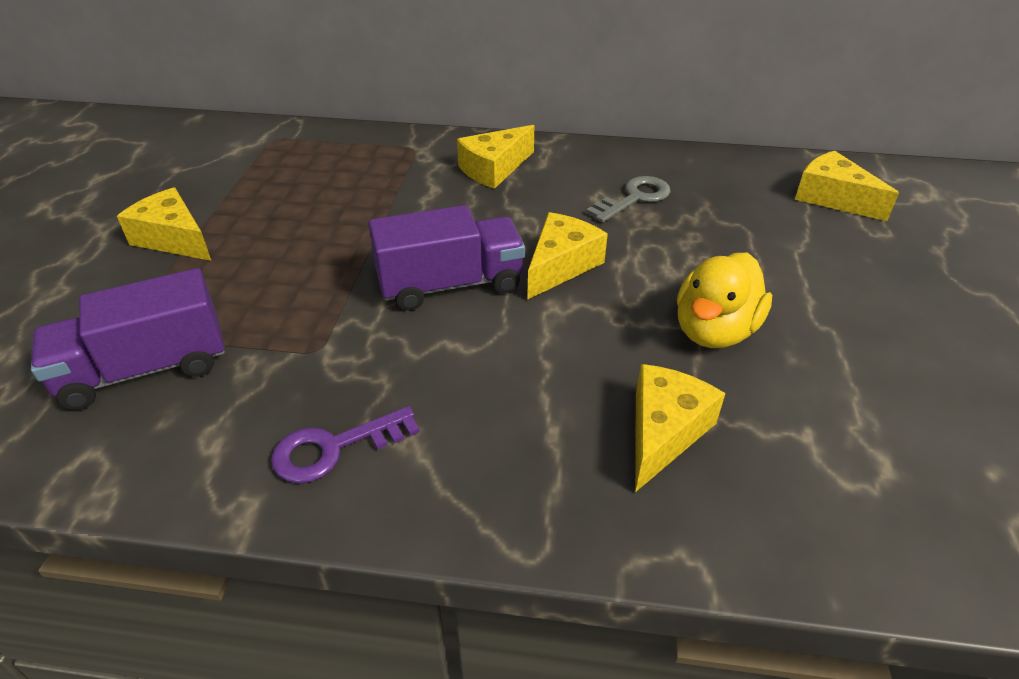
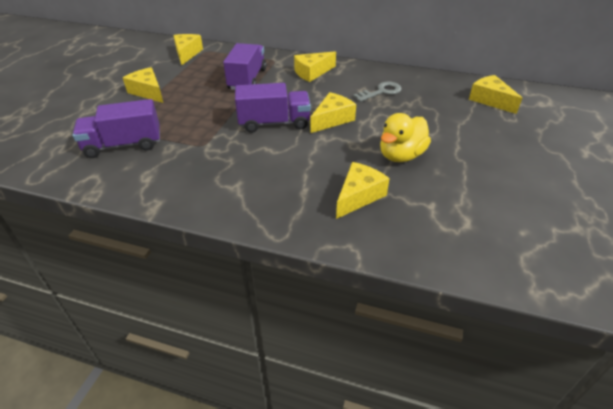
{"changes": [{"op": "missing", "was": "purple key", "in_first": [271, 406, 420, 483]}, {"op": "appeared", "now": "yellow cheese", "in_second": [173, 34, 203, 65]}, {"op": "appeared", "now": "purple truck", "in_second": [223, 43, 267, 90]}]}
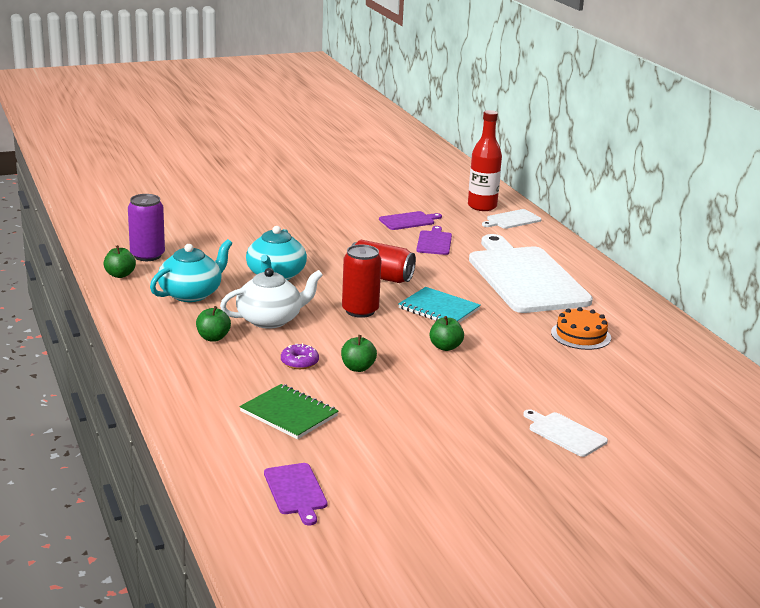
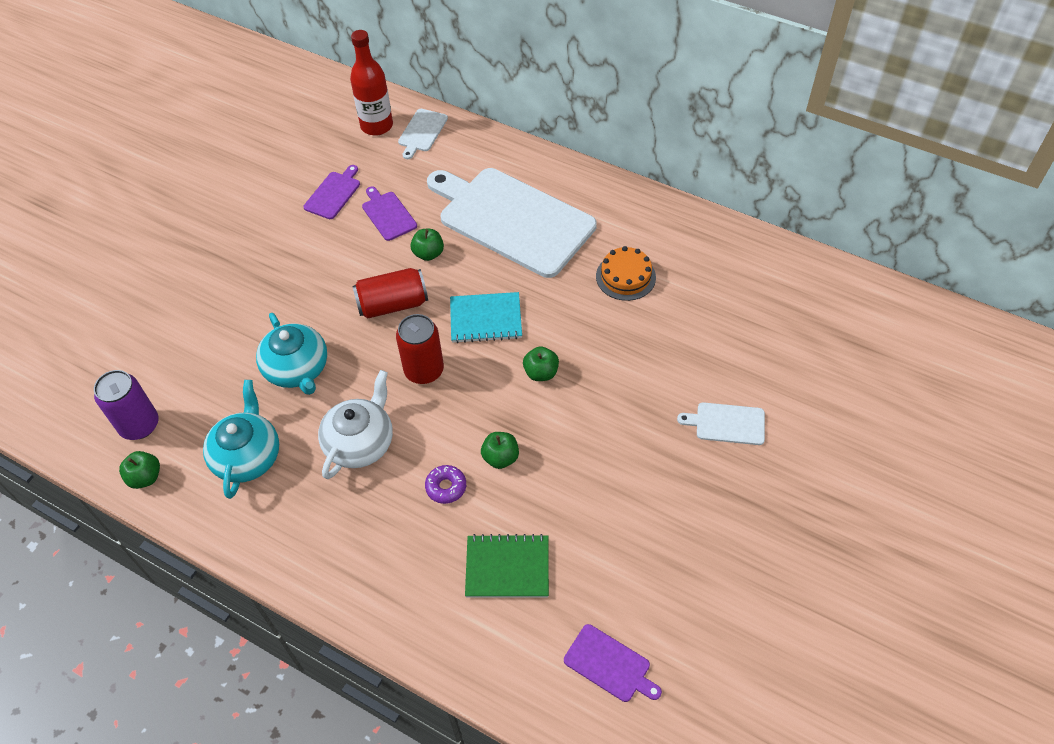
{"changes": [{"op": "relocated", "was": "green apple", "in_first": [196, 306, 231, 341], "in_second": [410, 229, 444, 261]}]}
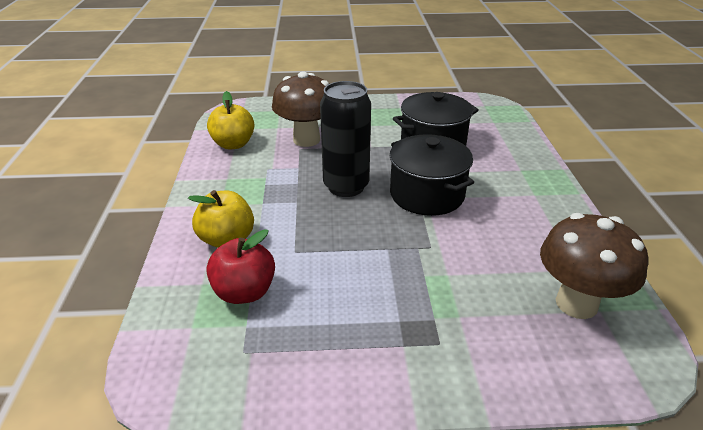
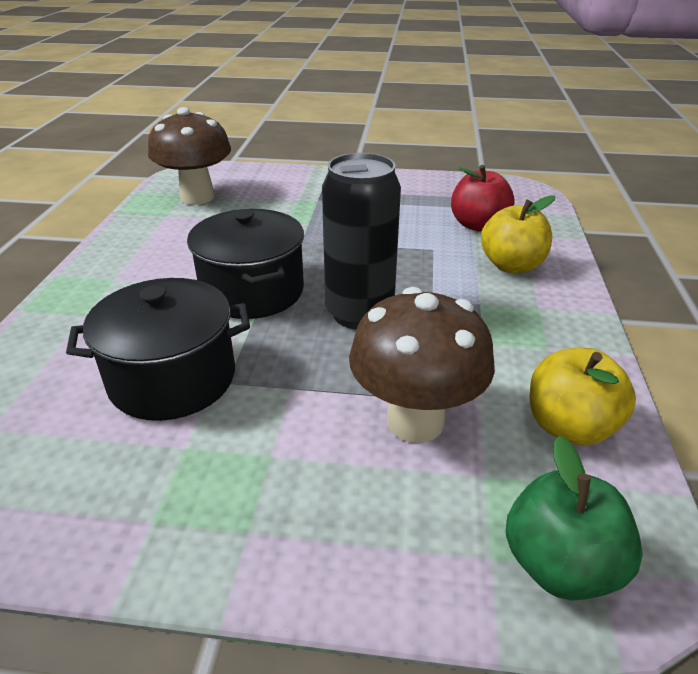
{"changes": [{"op": "appeared", "now": "green apple", "in_second": [506, 436, 643, 600]}]}
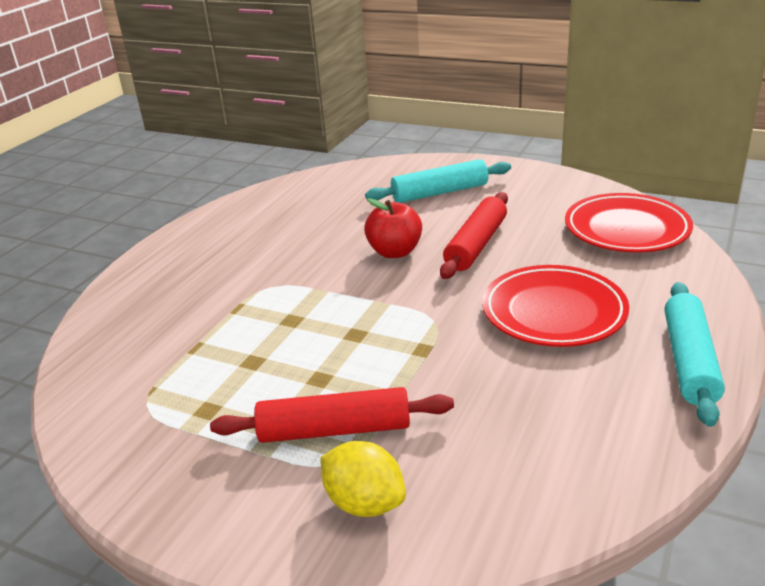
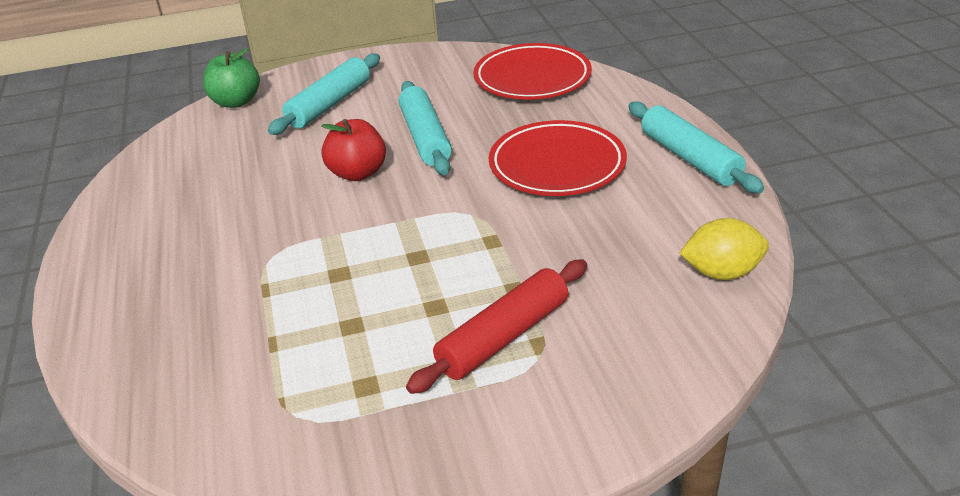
{"changes": [{"op": "colour", "was": "red rolling pin", "now": "turquoise rolling pin", "in_first": [440, 192, 508, 279], "in_second": [399, 81, 452, 175]}, {"op": "relocated", "was": "yellow lemon", "in_first": [321, 441, 406, 517], "in_second": [679, 218, 769, 280]}, {"op": "appeared", "now": "green apple", "in_second": [203, 48, 260, 108]}]}
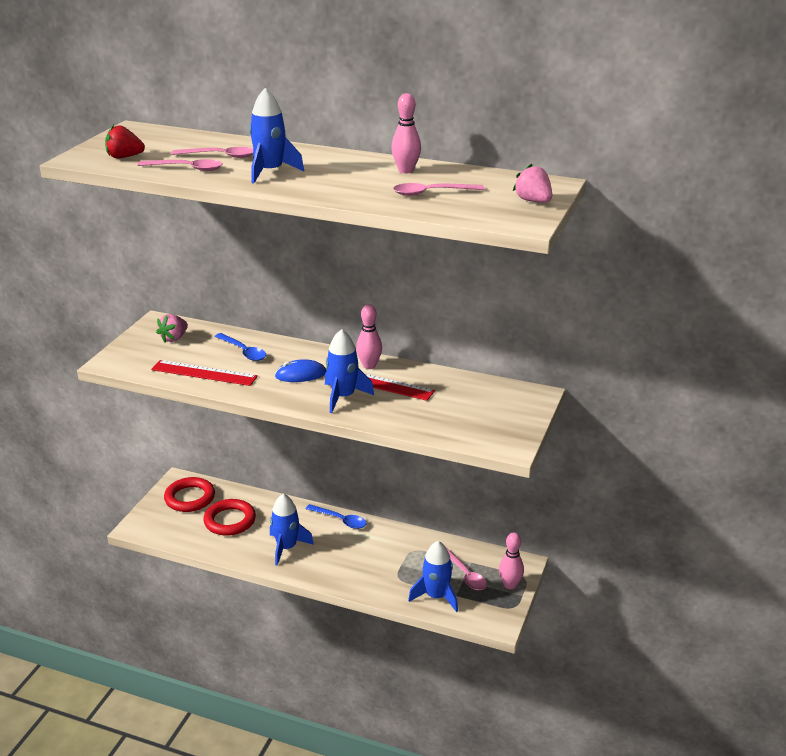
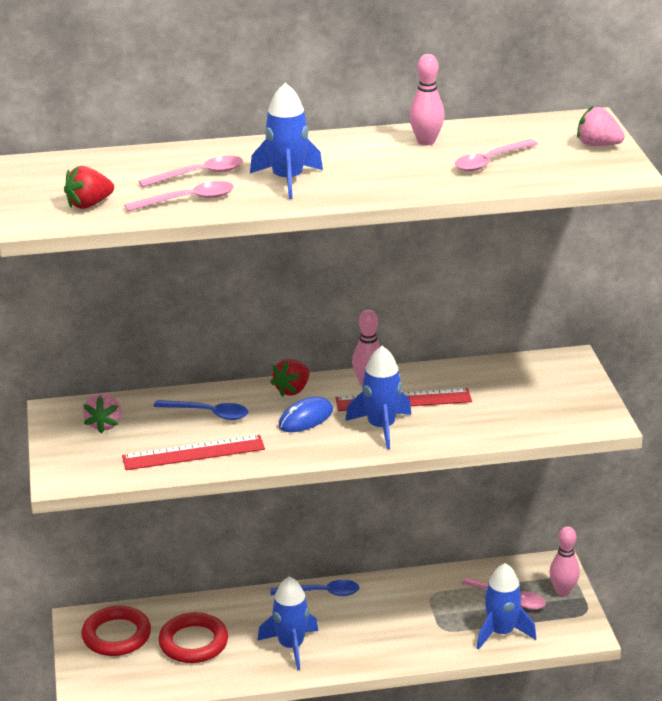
{"changes": [{"op": "appeared", "now": "red strawberry", "in_second": [270, 359, 310, 397]}]}
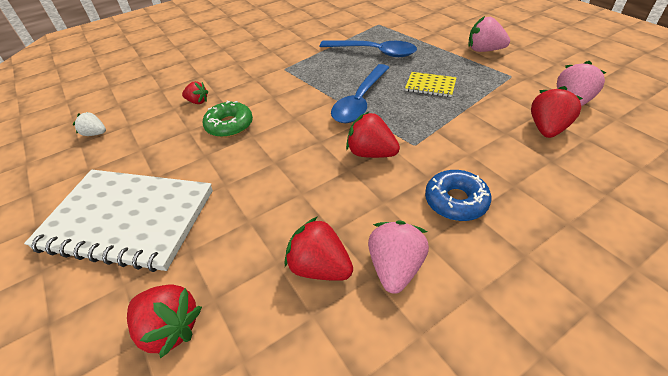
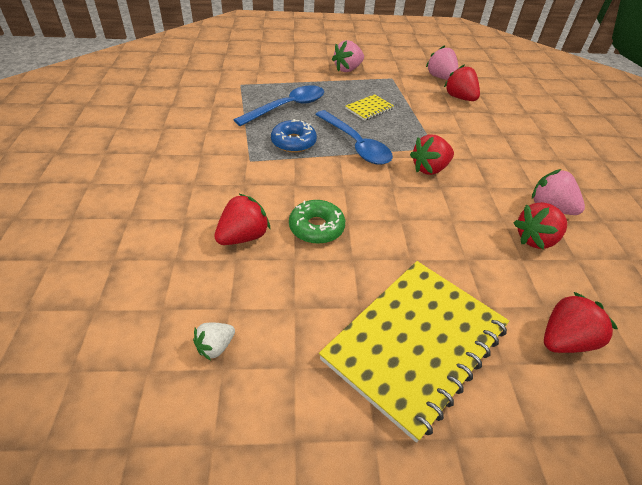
{"changes": [{"op": "size", "was": "red strawberry", "in_first": [182, 81, 208, 104], "in_second": [214, 193, 271, 245], "ratio": 1.64}, {"op": "colour", "was": "white notebook", "now": "yellow notebook", "in_first": [24, 170, 213, 272], "in_second": [319, 261, 509, 443]}, {"op": "relocated", "was": "blue donut", "in_first": [425, 170, 491, 221], "in_second": [271, 119, 317, 153]}]}
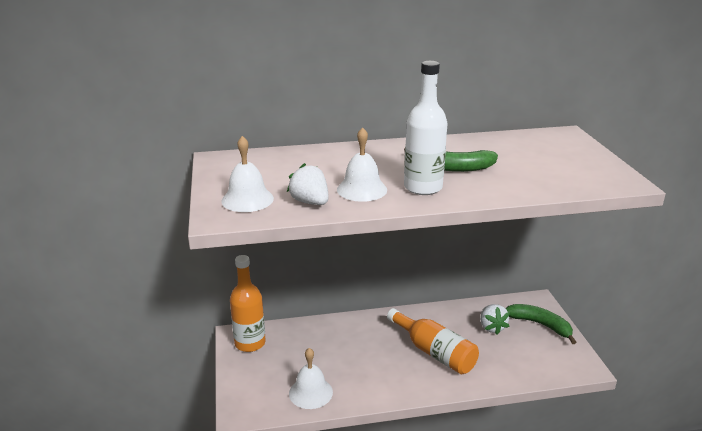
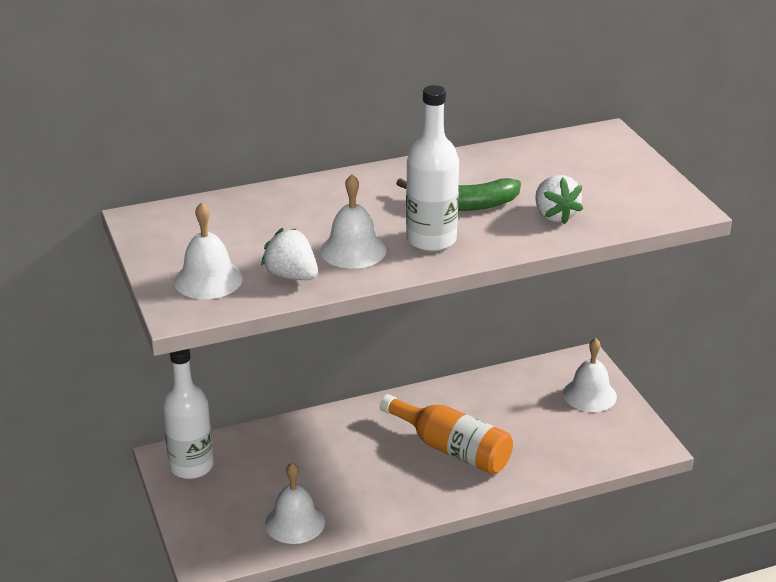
{"changes": [{"op": "colour", "was": "orange bottle", "now": "white bottle", "in_first": [230, 255, 266, 352], "in_second": [162, 349, 214, 479]}, {"op": "relocated", "was": "white strawberry", "in_first": [480, 304, 510, 335], "in_second": [535, 175, 583, 225]}, {"op": "exchanged", "was": "green banana", "now": "white bell", "in_first": [505, 304, 576, 344], "in_second": [563, 338, 617, 412]}]}
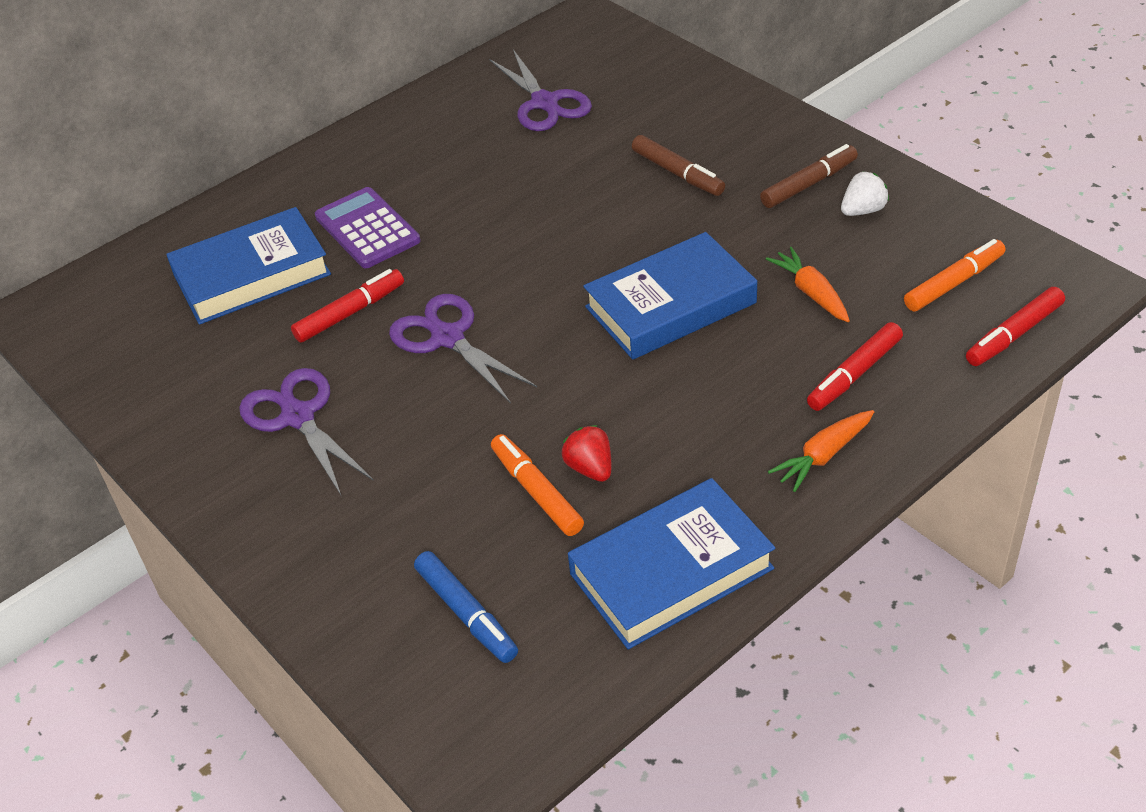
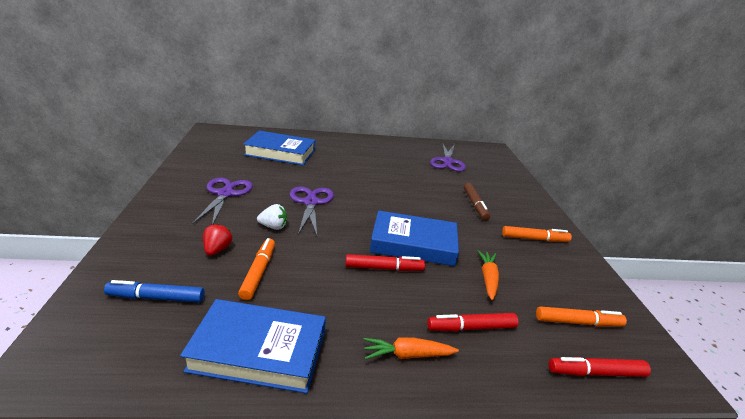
{"changes": [{"op": "colour", "was": "brown marker", "now": "orange marker", "in_first": [760, 144, 858, 208], "in_second": [502, 226, 572, 242]}, {"op": "relocated", "was": "white strawberry", "in_first": [841, 171, 889, 216], "in_second": [257, 204, 287, 230]}, {"op": "missing", "was": "purple calculator", "in_first": [315, 187, 421, 268]}, {"op": "relocated", "was": "red marker", "in_first": [291, 269, 404, 343], "in_second": [345, 254, 425, 271]}, {"op": "relocated", "was": "red strawberry", "in_first": [562, 425, 611, 482], "in_second": [203, 223, 232, 256]}, {"op": "spun", "was": "blue marker", "in_first": [414, 551, 518, 663], "in_second": [104, 280, 205, 303], "clockwise": 90}]}
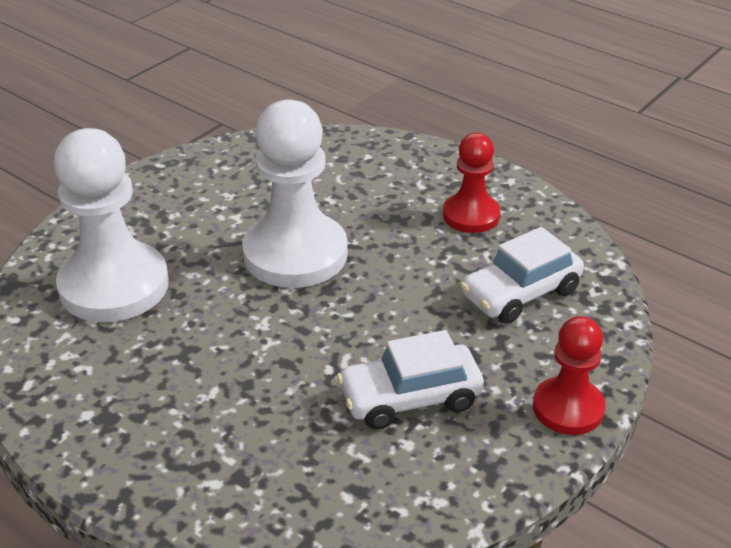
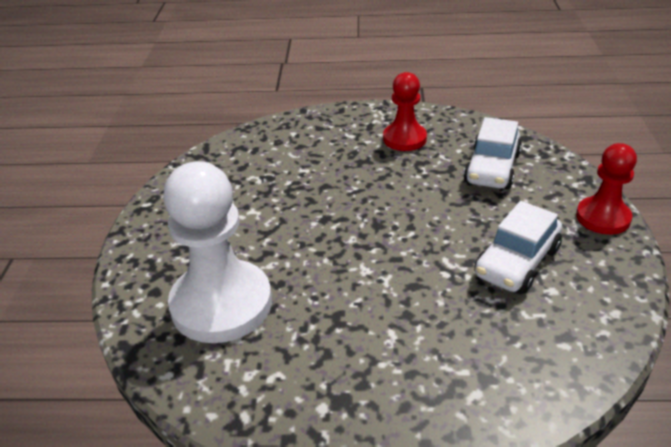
{"changes": [{"op": "missing", "was": "white pawn", "in_first": [242, 99, 348, 288]}]}
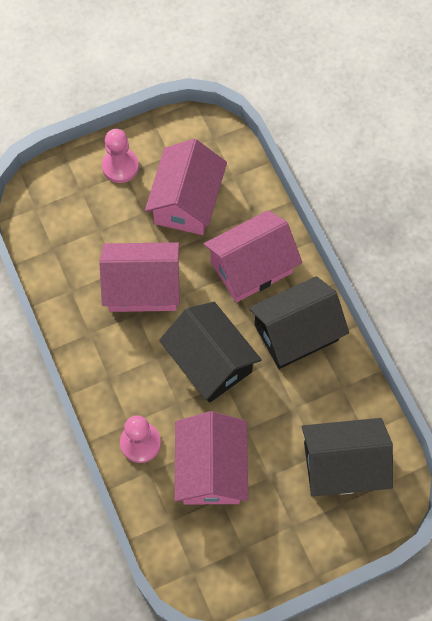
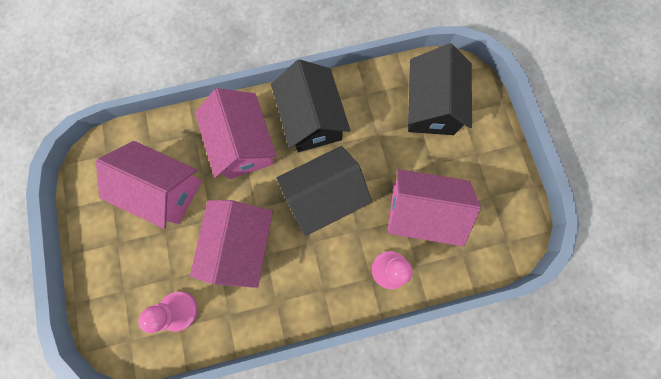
{"changes": [{"op": "relocated", "was": "pink pawn", "in_first": [102, 129, 139, 183], "in_second": [138, 291, 198, 333]}]}
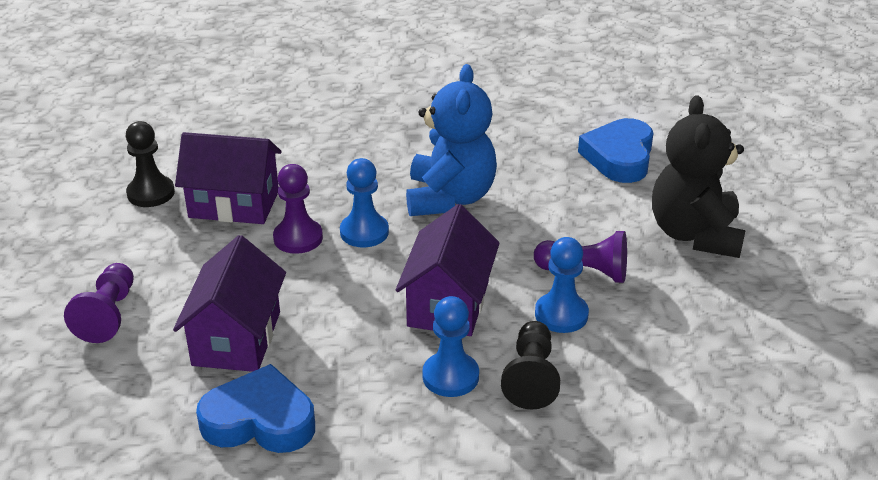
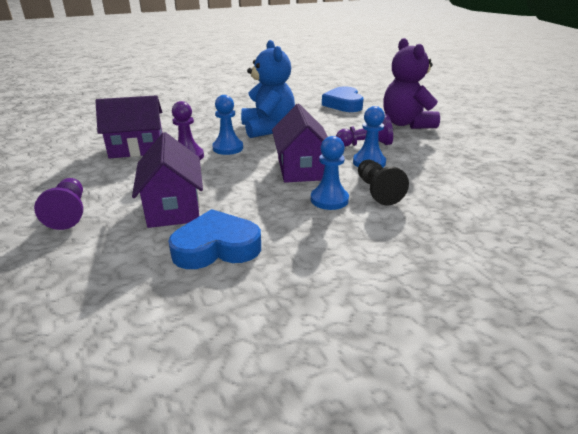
{"changes": [{"op": "colour", "was": "black teddy bear", "now": "purple teddy bear", "in_first": [652, 95, 745, 258], "in_second": [383, 38, 440, 129]}, {"op": "missing", "was": "black pawn", "in_first": [126, 121, 175, 207]}]}
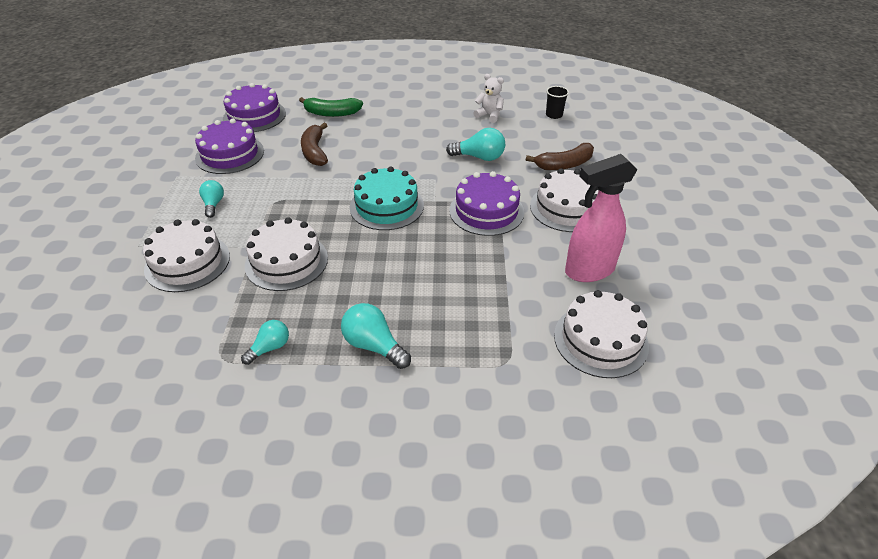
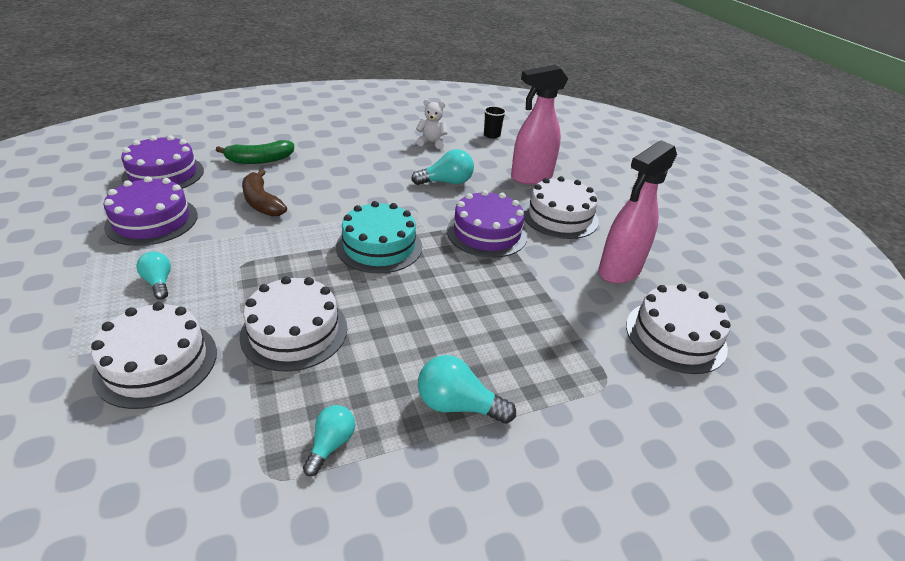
{"changes": [{"op": "exchanged", "was": "brown banana", "now": "pink spray bottle", "in_first": [526, 143, 594, 170], "in_second": [511, 65, 568, 184]}]}
